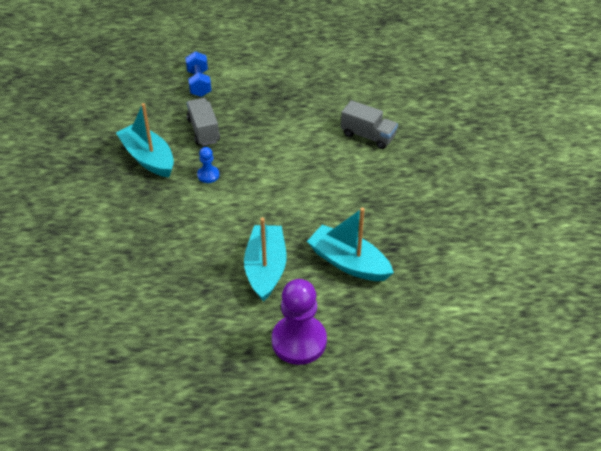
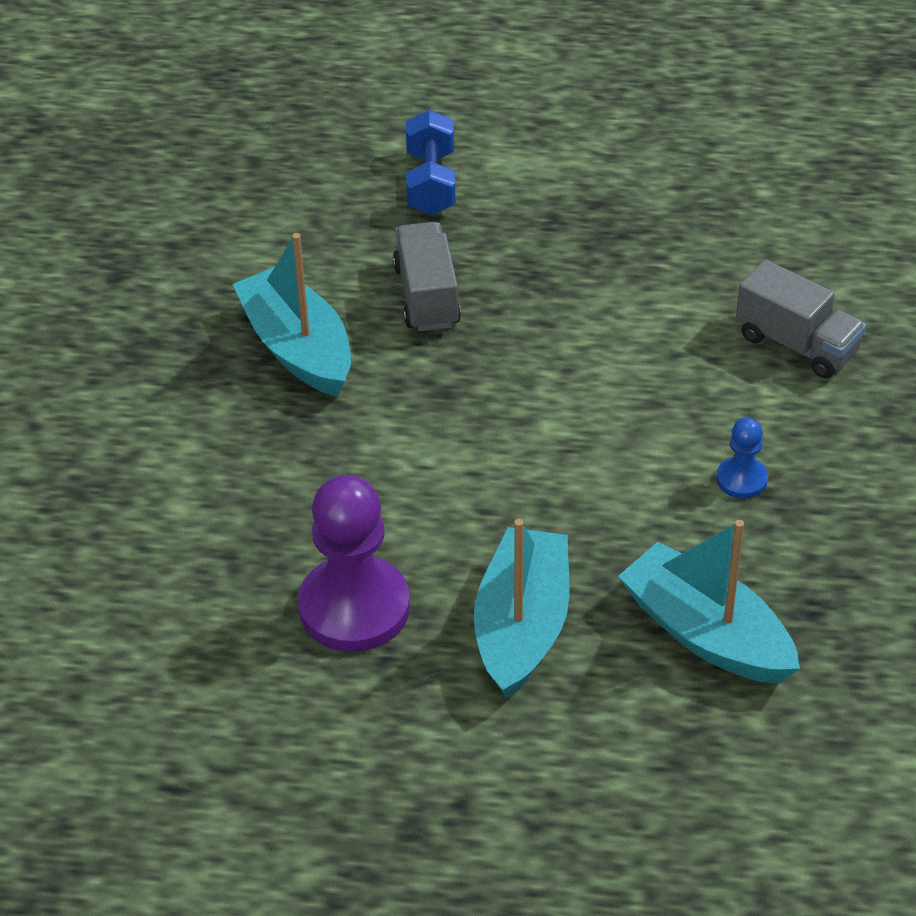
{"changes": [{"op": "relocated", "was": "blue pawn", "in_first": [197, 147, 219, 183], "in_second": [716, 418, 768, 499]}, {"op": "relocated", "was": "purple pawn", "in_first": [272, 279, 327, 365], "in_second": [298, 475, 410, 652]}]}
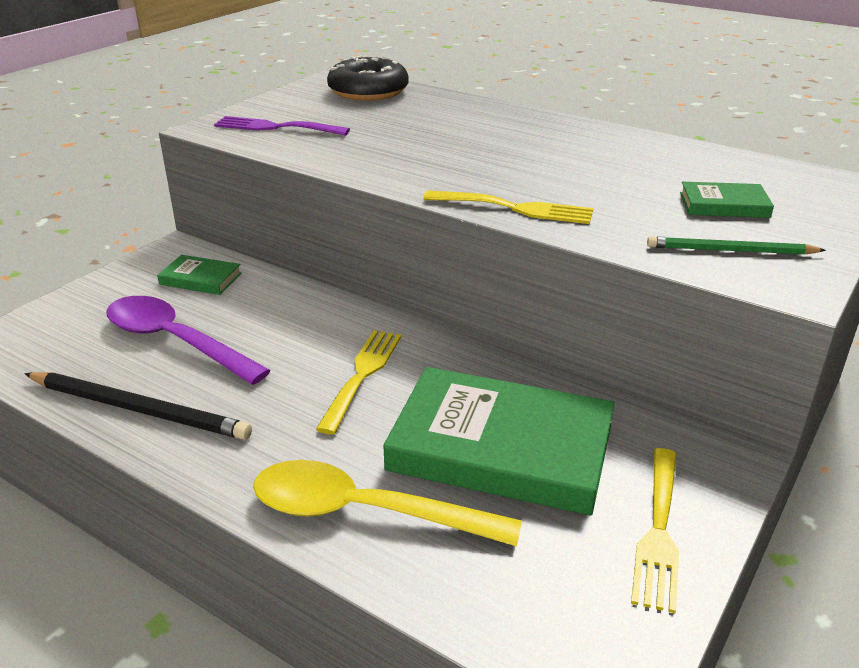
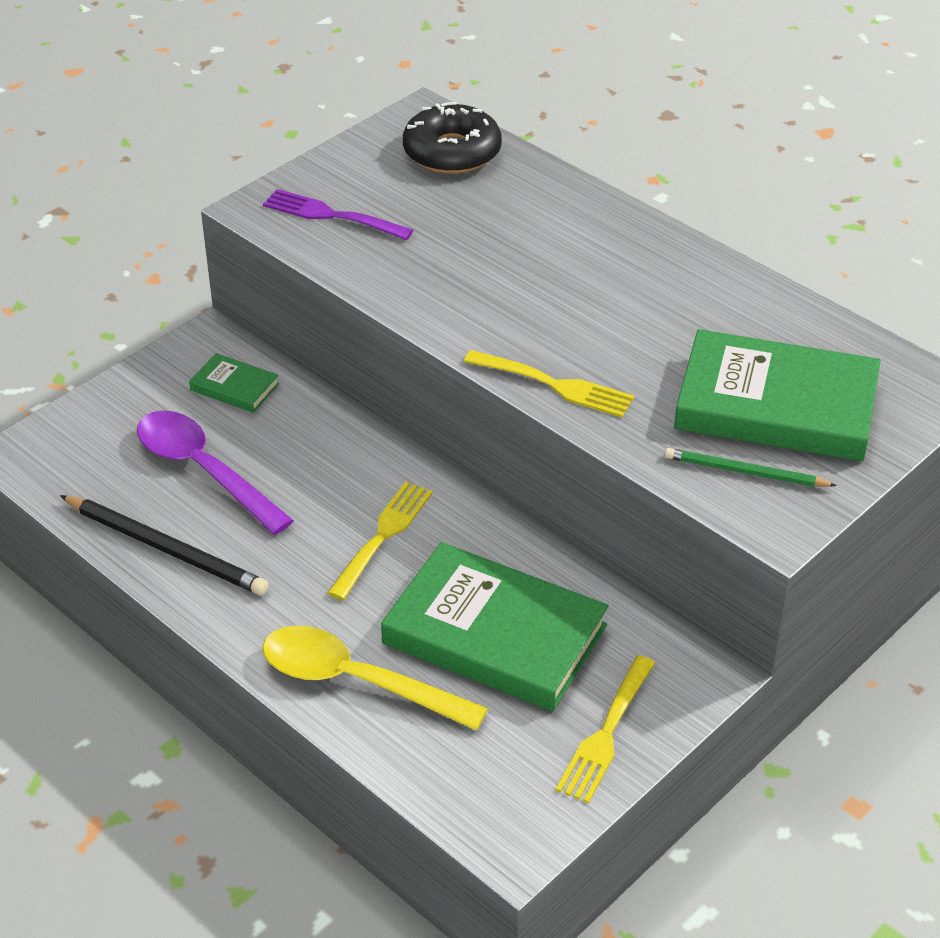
{"changes": [{"op": "size", "was": "green book", "in_first": [680, 182, 774, 218], "in_second": [674, 329, 881, 461], "ratio": 2.22}]}
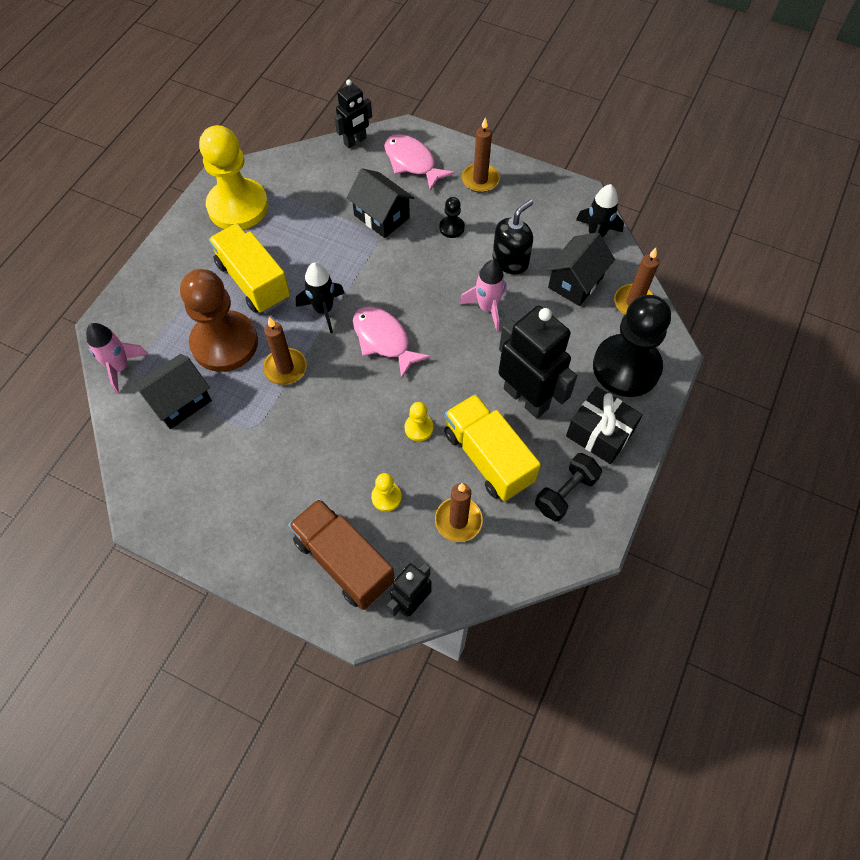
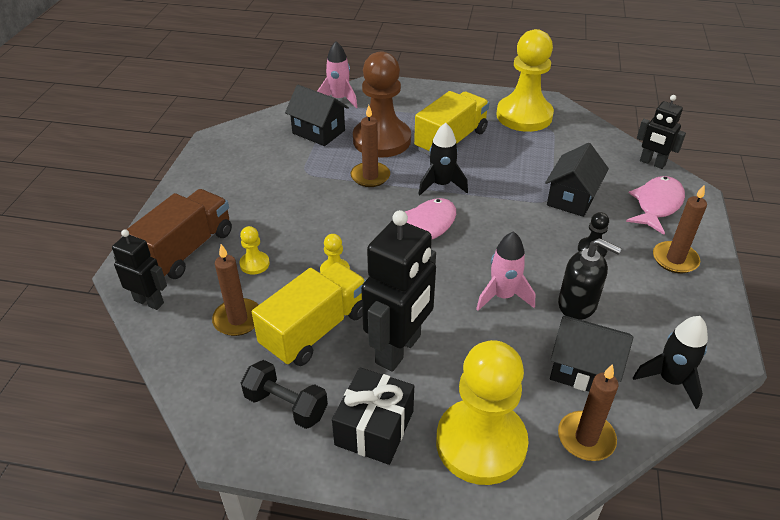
{"changes": [{"op": "colour", "was": "black pawn", "now": "yellow pawn", "in_first": [593, 295, 671, 397], "in_second": [436, 340, 529, 485]}]}
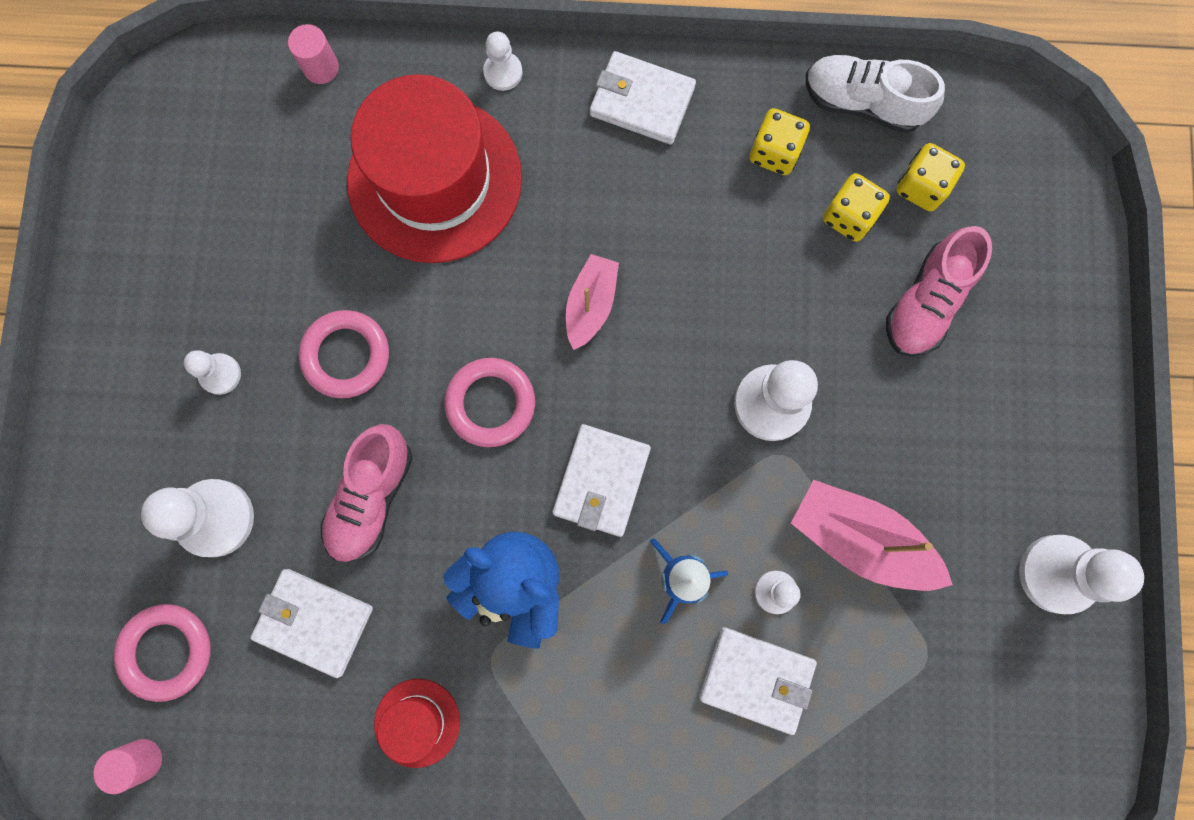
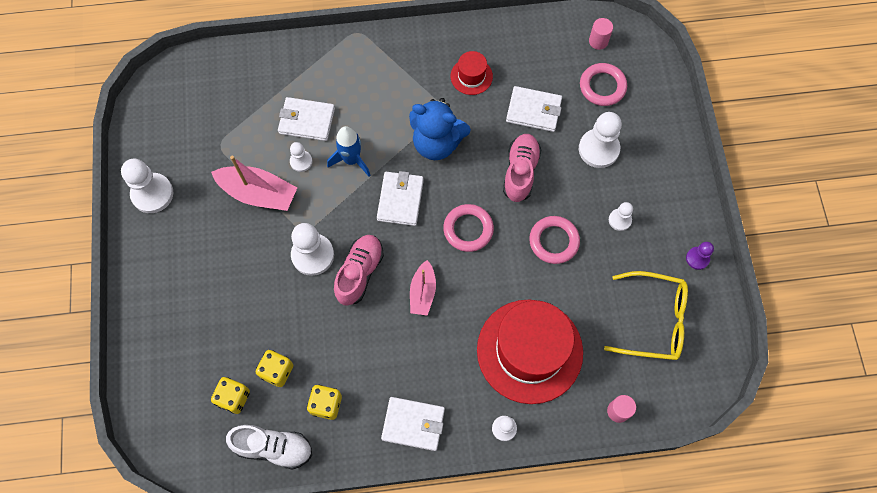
{"changes": [{"op": "relocated", "was": "pink shoe", "in_first": [886, 226, 992, 356], "in_second": [334, 235, 384, 306]}, {"op": "appeared", "now": "purple pawn", "in_second": [686, 242, 714, 270]}, {"op": "appeared", "now": "yellow glasses", "in_second": [604, 271, 688, 360]}]}
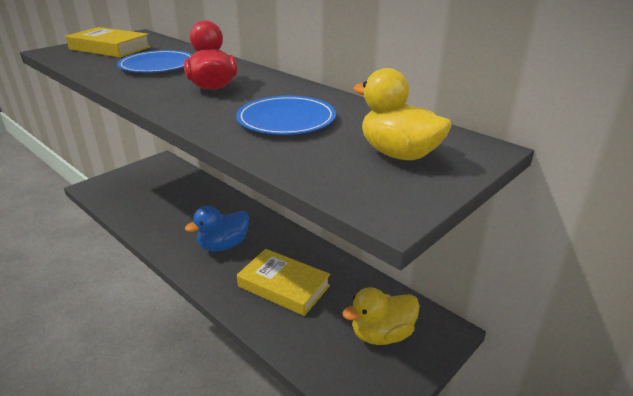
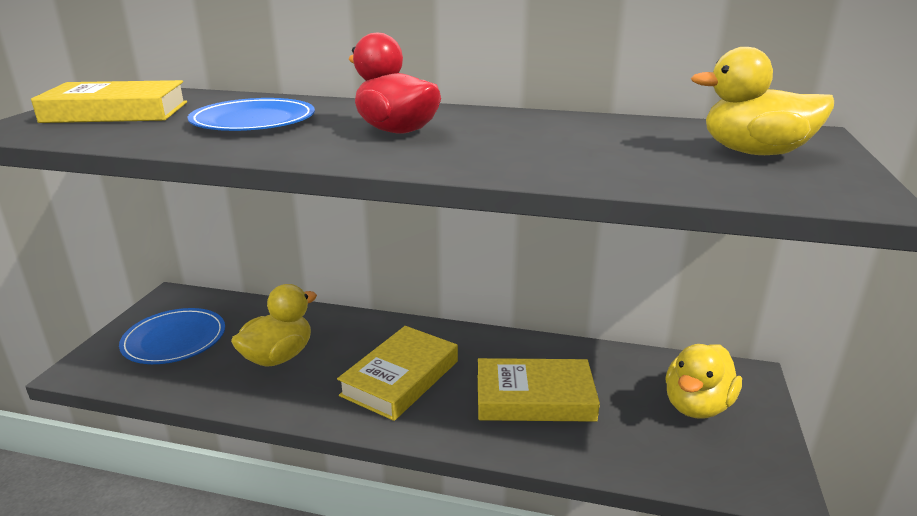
{"changes": [{"op": "relocated", "was": "blue plate", "in_first": [236, 96, 336, 135], "in_second": [119, 308, 225, 364]}, {"op": "exchanged", "was": "blue duck", "now": "yellow book", "in_first": [185, 206, 249, 251], "in_second": [337, 326, 458, 421]}, {"op": "appeared", "now": "yellow duck", "in_second": [231, 284, 317, 367]}]}
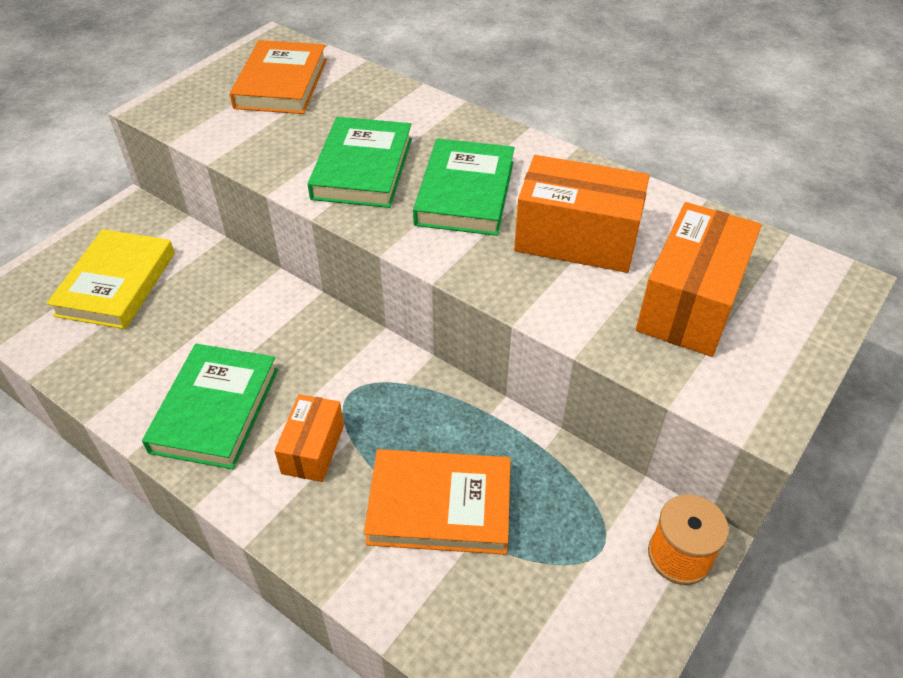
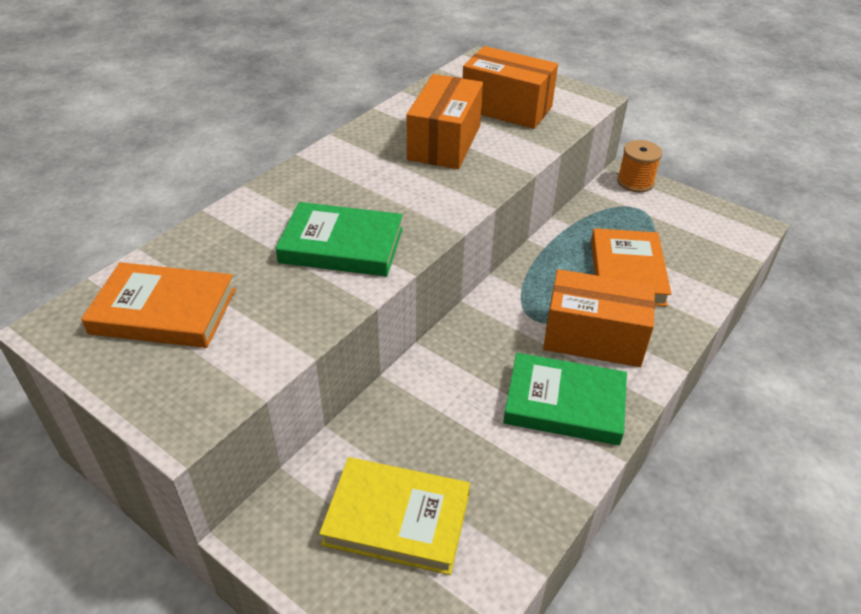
{"changes": [{"op": "missing", "was": "green book", "in_first": [413, 138, 514, 236]}, {"op": "size", "was": "orange box", "in_first": [274, 394, 344, 482], "in_second": [543, 269, 655, 367], "ratio": 1.72}]}
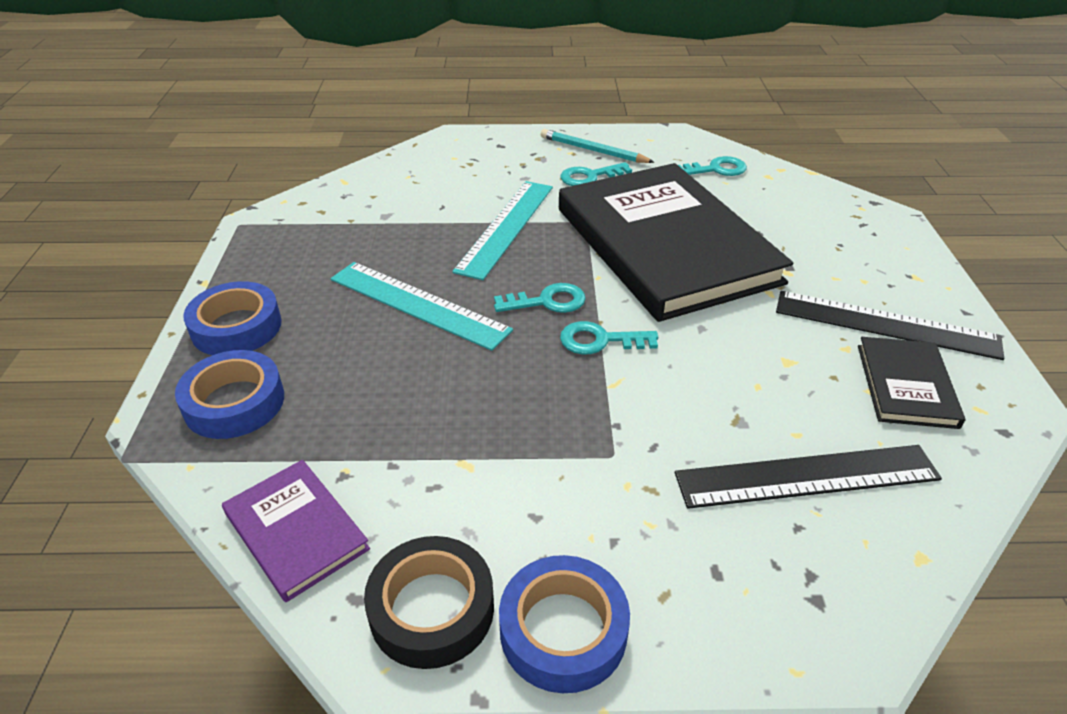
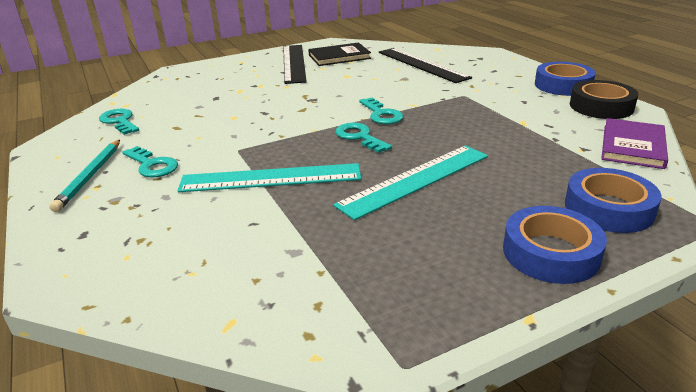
{"changes": [{"op": "missing", "was": "black book", "in_first": [559, 163, 793, 322]}, {"op": "spun", "was": "turquoise ruler", "in_first": [331, 262, 513, 351], "in_second": [333, 145, 488, 220], "clockwise": 45}]}
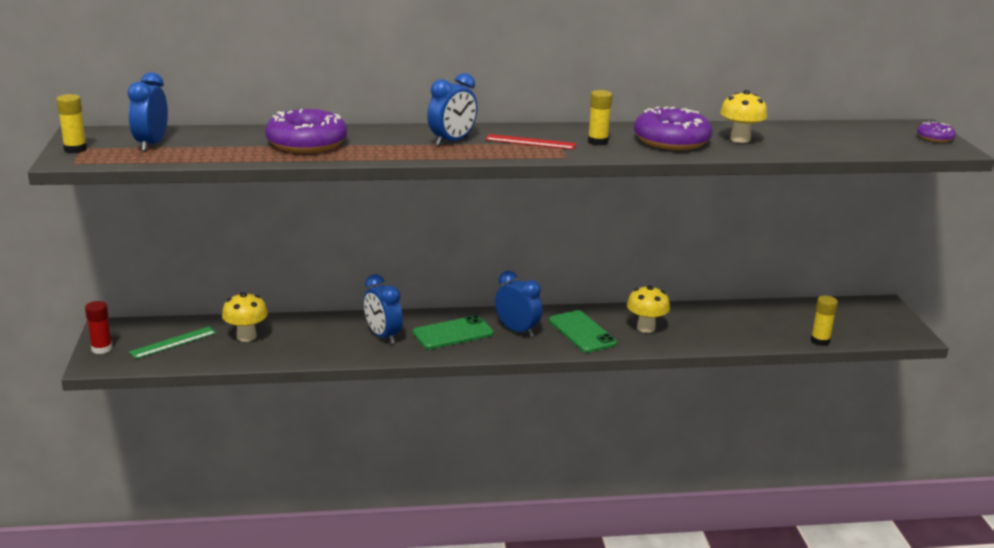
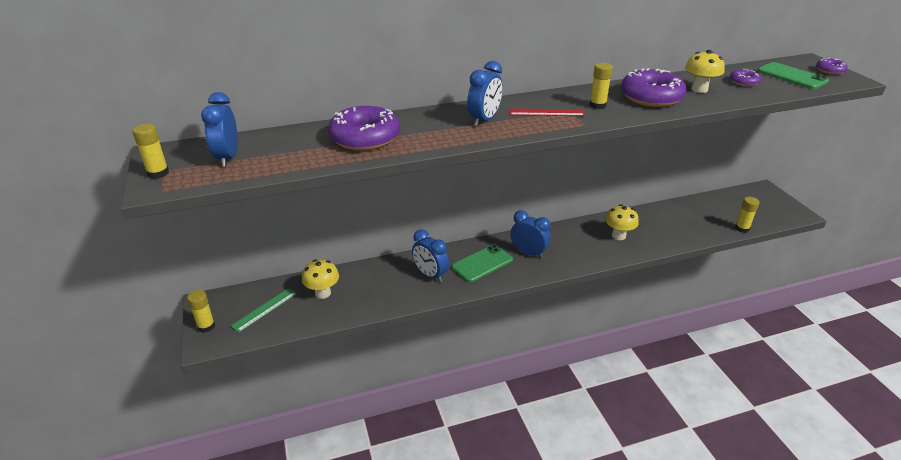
{"changes": [{"op": "colour", "was": "red glue stick", "now": "yellow glue stick", "in_first": [85, 301, 112, 354], "in_second": [187, 290, 215, 333]}, {"op": "relocated", "was": "green phone", "in_first": [549, 310, 617, 353], "in_second": [758, 62, 829, 89]}, {"op": "appeared", "now": "purple donut", "in_second": [730, 69, 761, 87]}]}
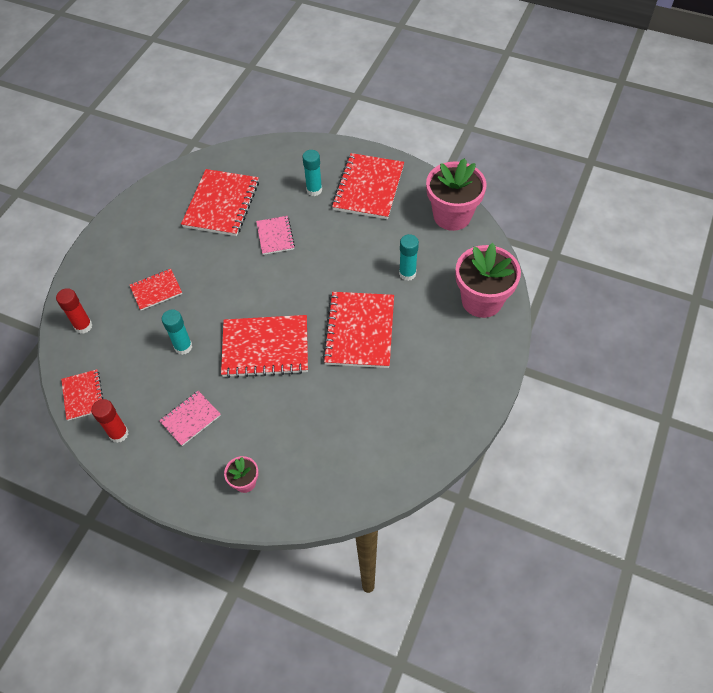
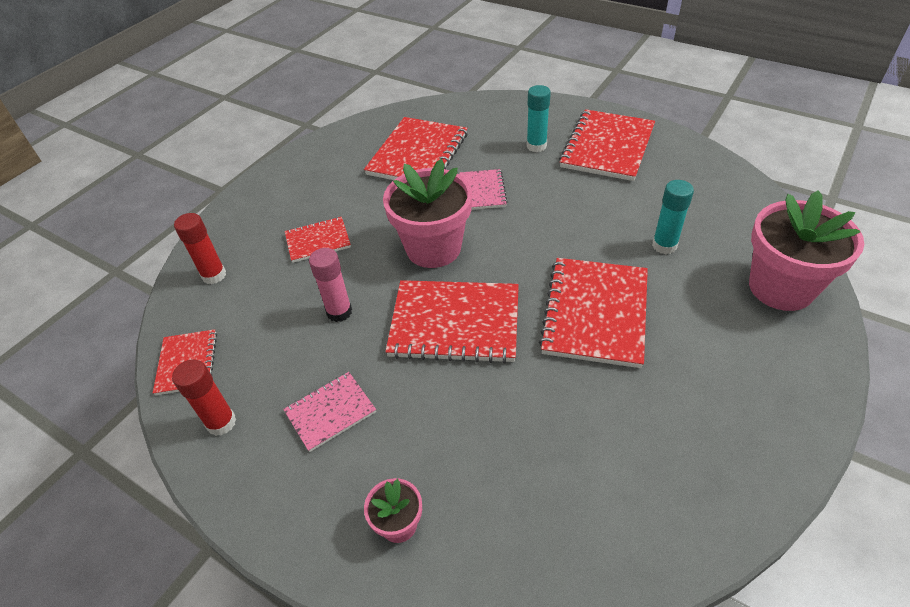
{"changes": [{"op": "relocated", "was": "pink flower pot", "in_first": [426, 158, 487, 231], "in_second": [383, 159, 472, 268]}, {"op": "colour", "was": "turquoise glue stick", "now": "pink glue stick", "in_first": [162, 309, 192, 355], "in_second": [309, 248, 352, 322]}]}
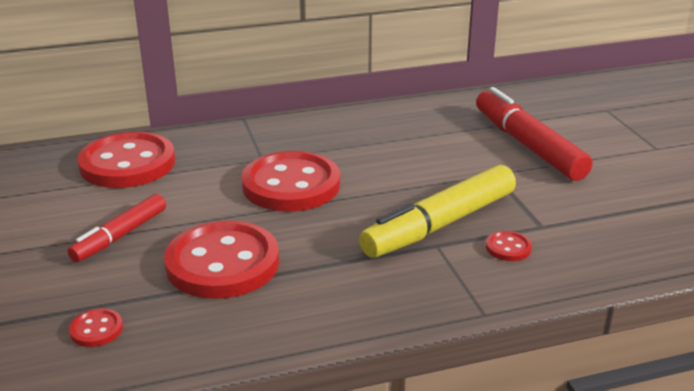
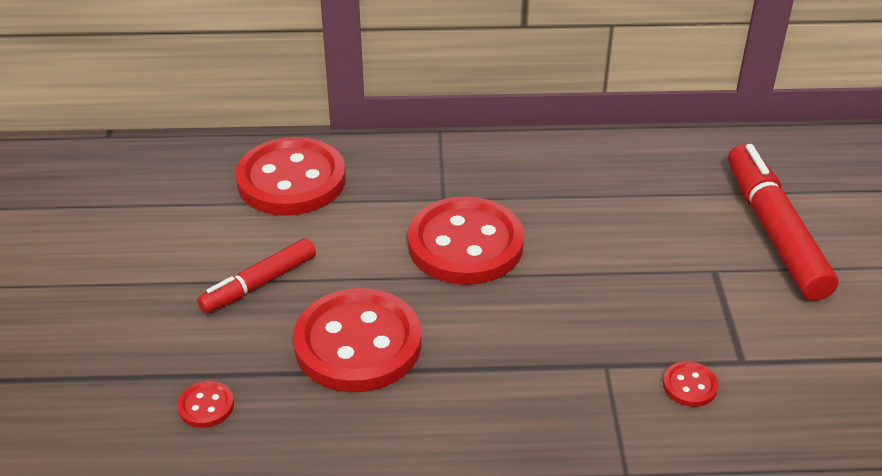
{"changes": [{"op": "missing", "was": "yellow marker", "in_first": [359, 165, 516, 258]}]}
